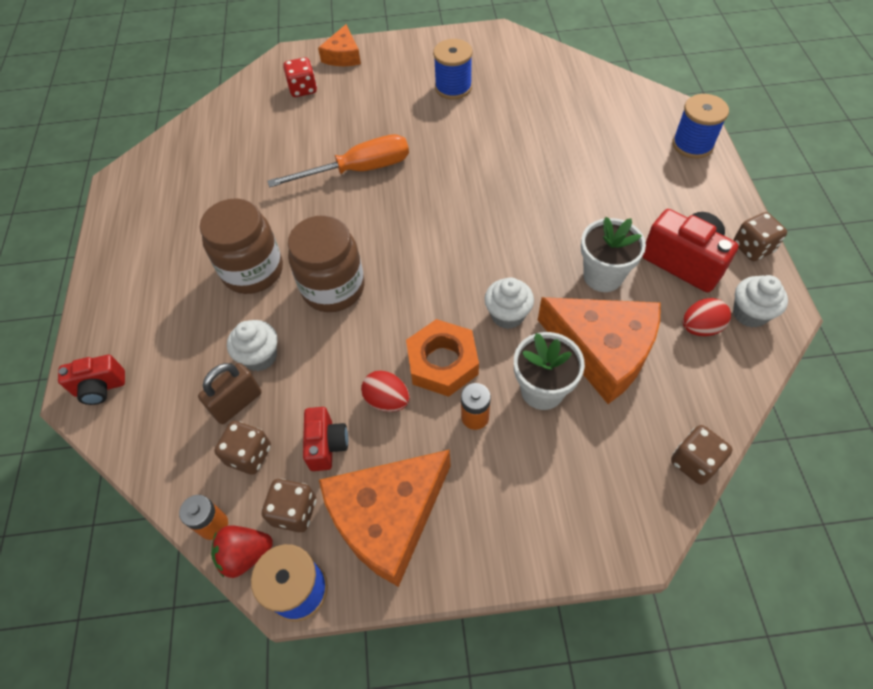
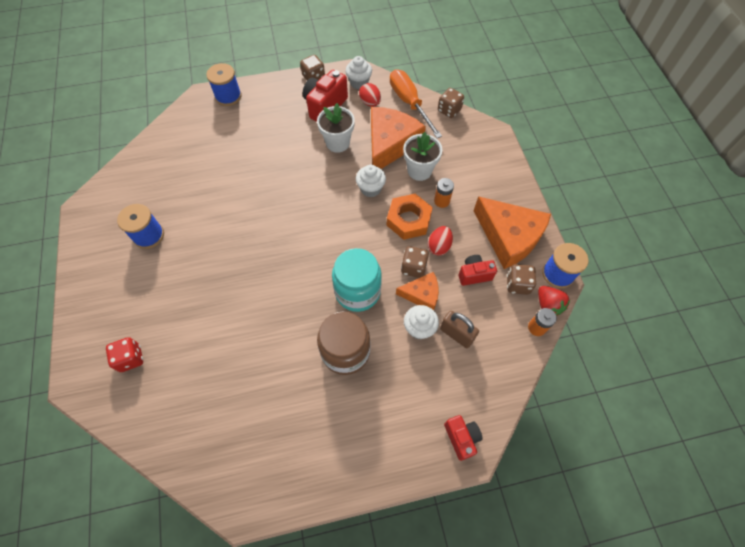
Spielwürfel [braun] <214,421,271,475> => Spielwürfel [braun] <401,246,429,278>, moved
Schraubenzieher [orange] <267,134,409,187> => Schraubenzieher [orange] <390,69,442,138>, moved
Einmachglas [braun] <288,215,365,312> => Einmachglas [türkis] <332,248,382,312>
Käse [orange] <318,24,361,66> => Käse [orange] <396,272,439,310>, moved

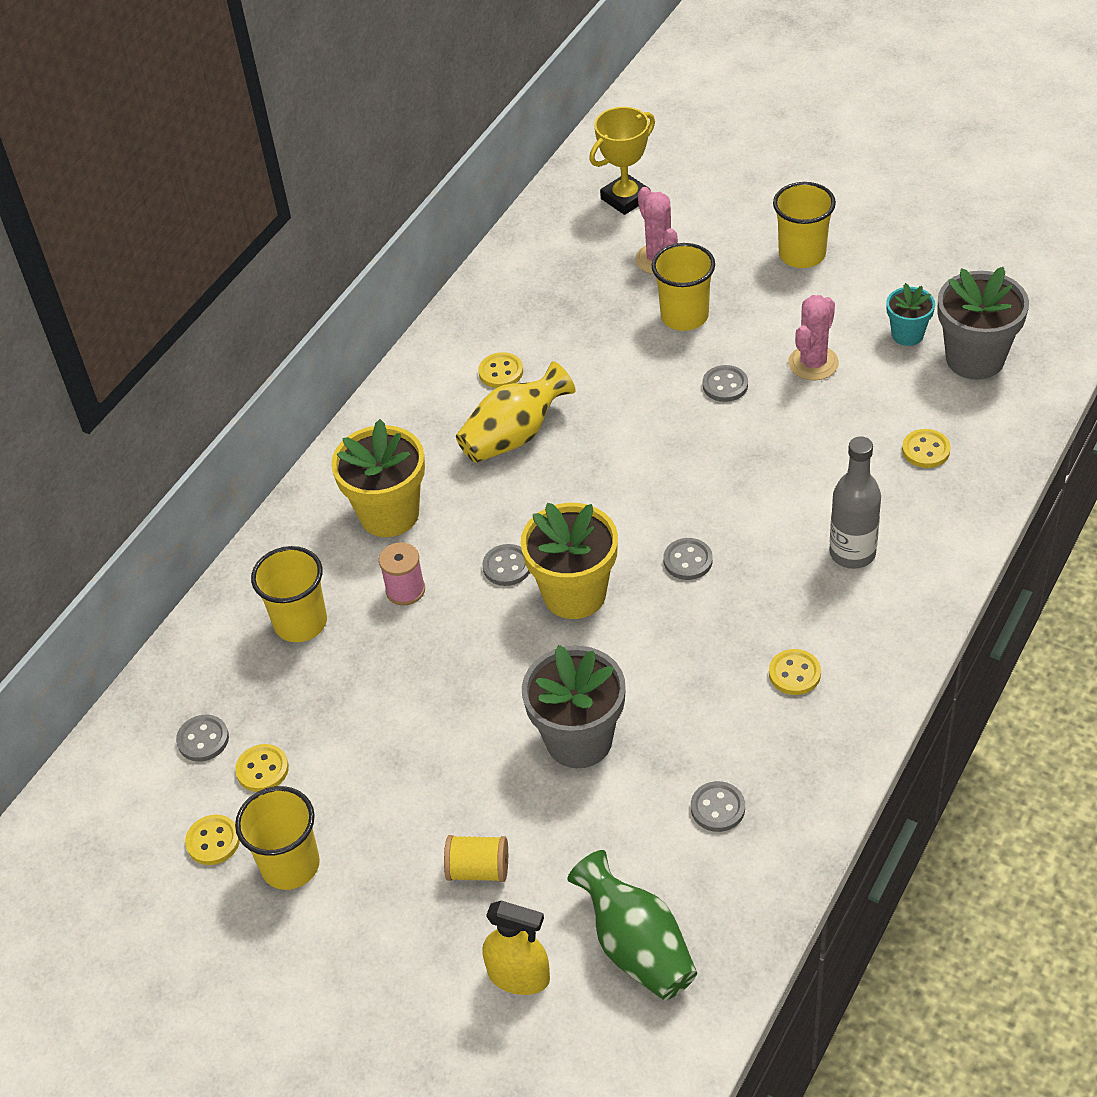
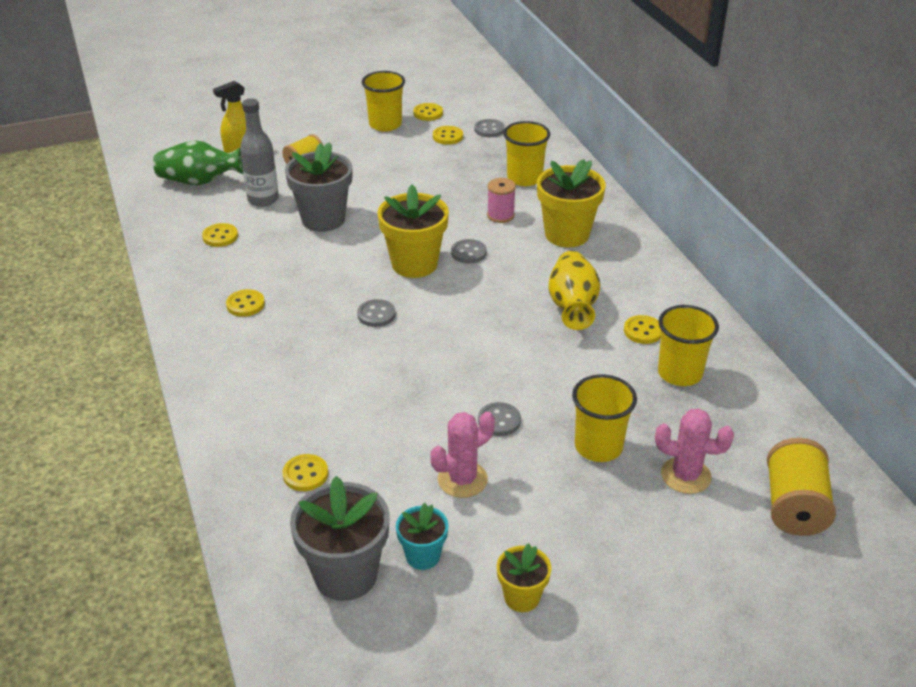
Pokal [gelb] <589,107,655,215> => Garnrolle [gelb] <767,438,836,536>
Knopf [grau] <691,781,745,832> => Knopf [gelb] <202,223,238,247>
Becher [gelb] <773,182,836,268> => Becher [gelb] <658,305,719,386>, moved
Kaktus [rosa] <788,295,839,380> => Kaktus [rosa] <430,411,495,498>, 75 degrees clockwise
Flasche [grau] <829,437,881,569> => Flasche [grau] <240,98,279,207>, moved
nothing => Blumentopf [gelb] <497,543,551,612>

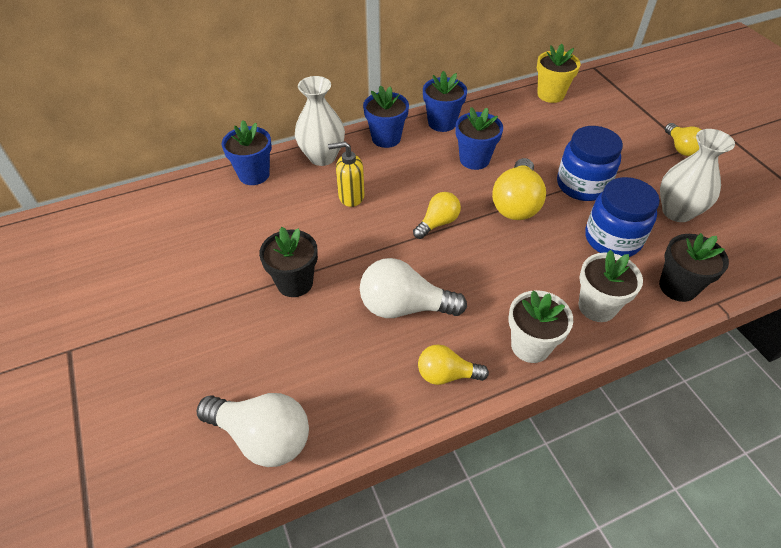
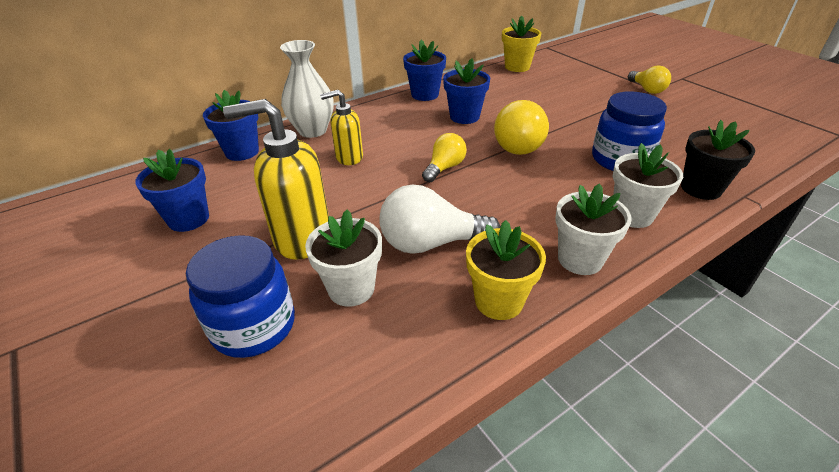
Glühbirne [weiß] <197,393,309,467> => nothing
Blumentopf [schwarz] <259,227,318,297> => Seifenspender [gelb] <223,99,329,260>
Blumentopf [blau] <363,85,409,148> => Blumentopf [blau] <135,149,209,232>, moved
Glühbirne [gelb] <418,344,489,385> => Blumentopf [gelb] <466,220,546,320>
Einmachglas [blau] <557,126,623,201> => Einmachglas [blau] <186,235,295,358>, moved
Vase [weiß] <660,129,735,222> => nothing
nothing => Blumentopf [weiß] <305,209,382,307>

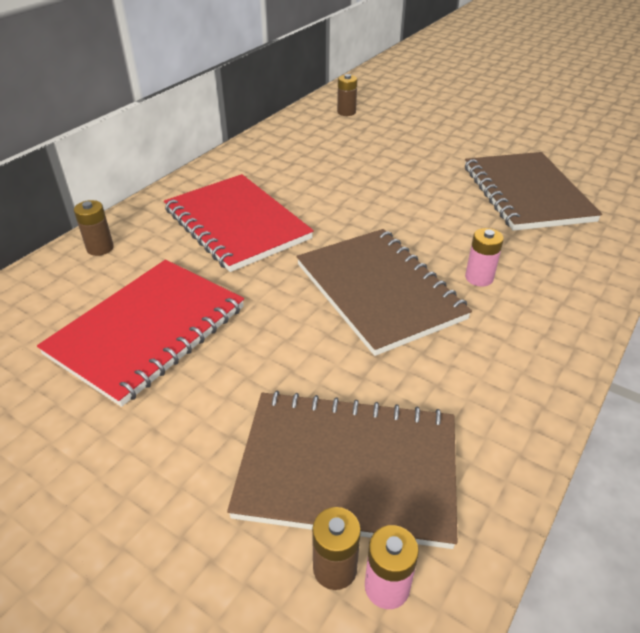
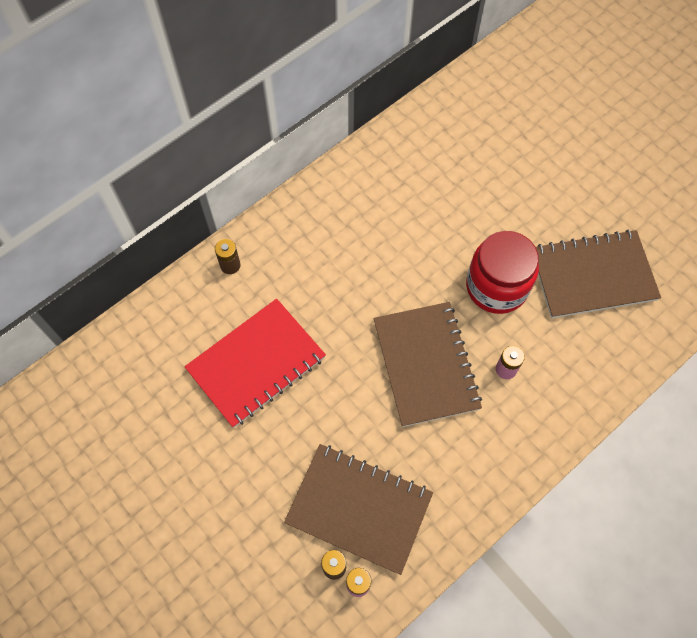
Notizbuch [rot] <164,174,314,272> => nothing
Batterie [braun] <337,74,357,116> => nothing
Notizbuch [braun] <465,152,602,231> => Notizbuch [braun] <536,230,661,318>, 75 degrees clockwise
nothing => Einmachglas [rot] <466,231,539,314>

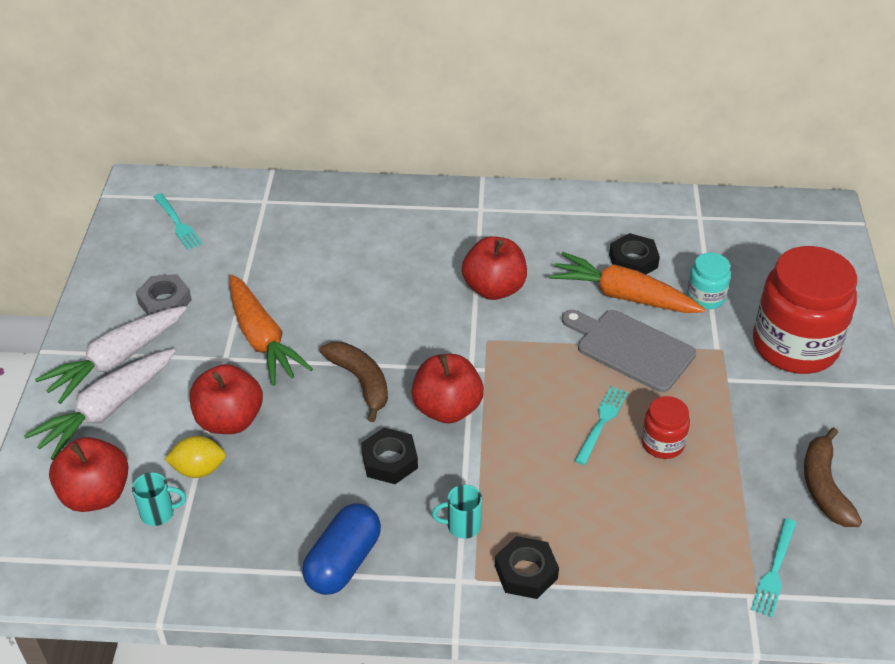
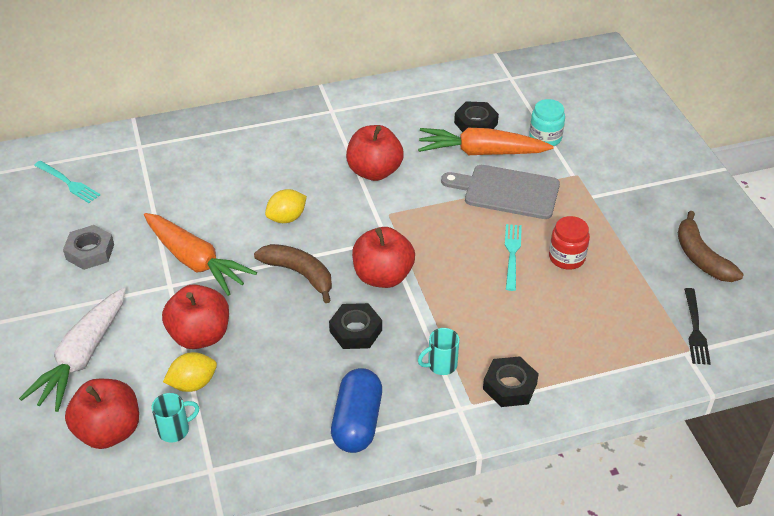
Karotte [weiß] <35,306,187,404> => nothing
Gabel [türkis] <751,518,796,617> => Gabel [schwarz] <684,288,711,365>
Einmachglas [rot] <753,246,857,374> => nothing
nothing => Zitrone [gelb] <265,189,307,223>

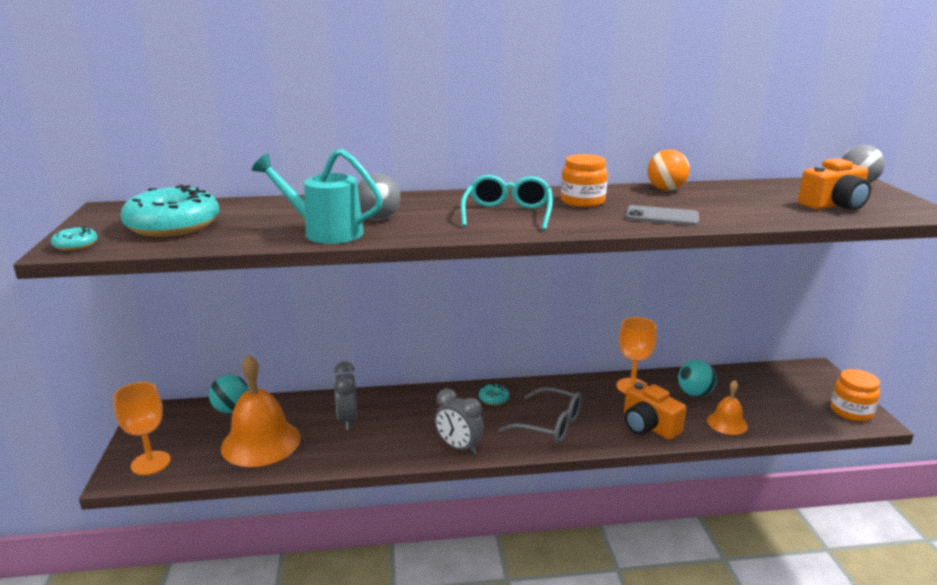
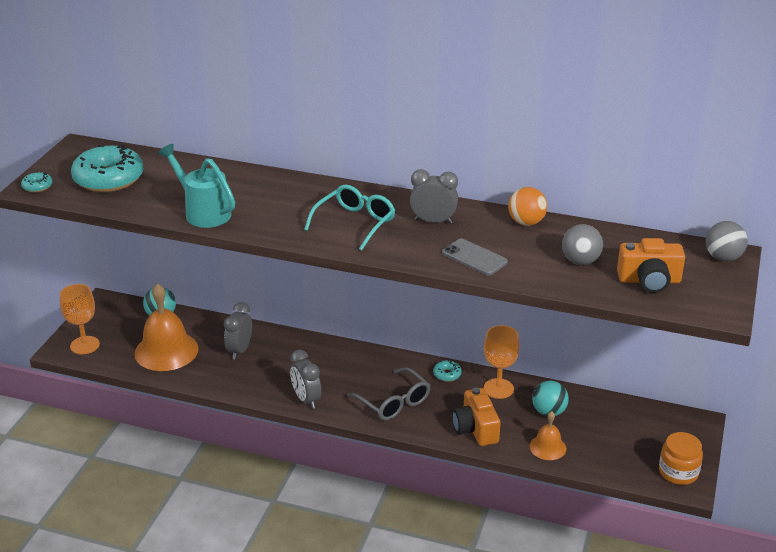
Ball [grau] <357,174,400,220> => Ball [grau] <562,224,603,265>, moved
Donut [türkis] <479,383,510,405> => Donut [türkis] <433,360,462,382>, moved
Einmachglas [orange] <561,154,608,207> => Wecker [grau] <410,169,458,224>

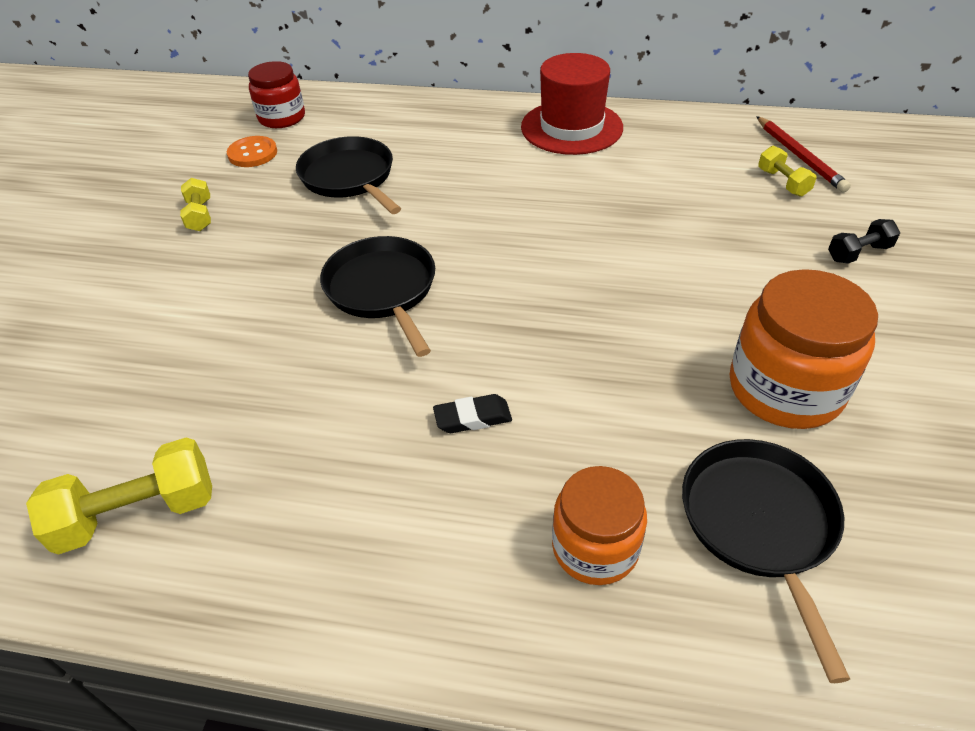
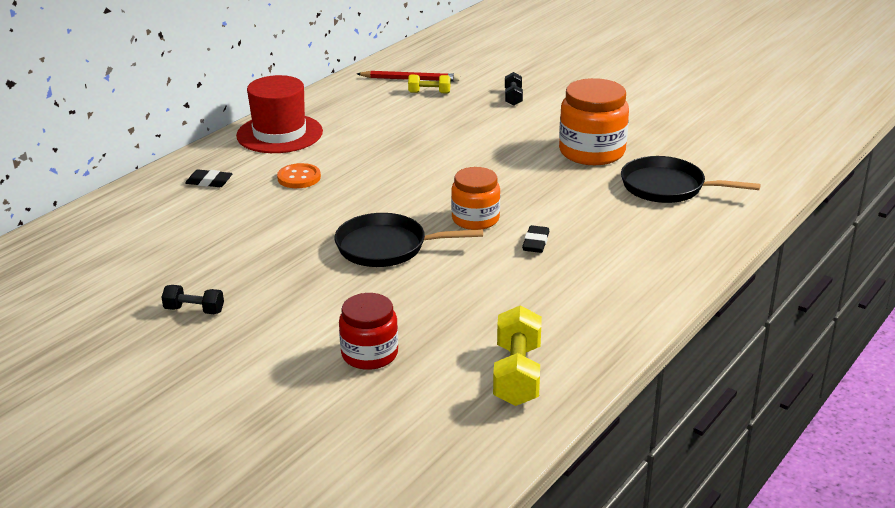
Hantel [gelb] <180,178,211,231> => Hantel [schwarz] <161,285,224,314>
Knopf [orange] <227,136,277,167> => Knopf [orange] <277,163,321,188>, moved
Einmachglas [rot] <248,61,305,128> => Einmachglas [rot] <339,293,398,370>, moved
Pfanne [schwarz] <296,136,401,214> => nothing
Einmachglas [orange] <552,466,647,585> => Einmachglas [orange] <451,167,500,230>, moved
nothing => Radiergummi [schwarz] <185,169,233,187>

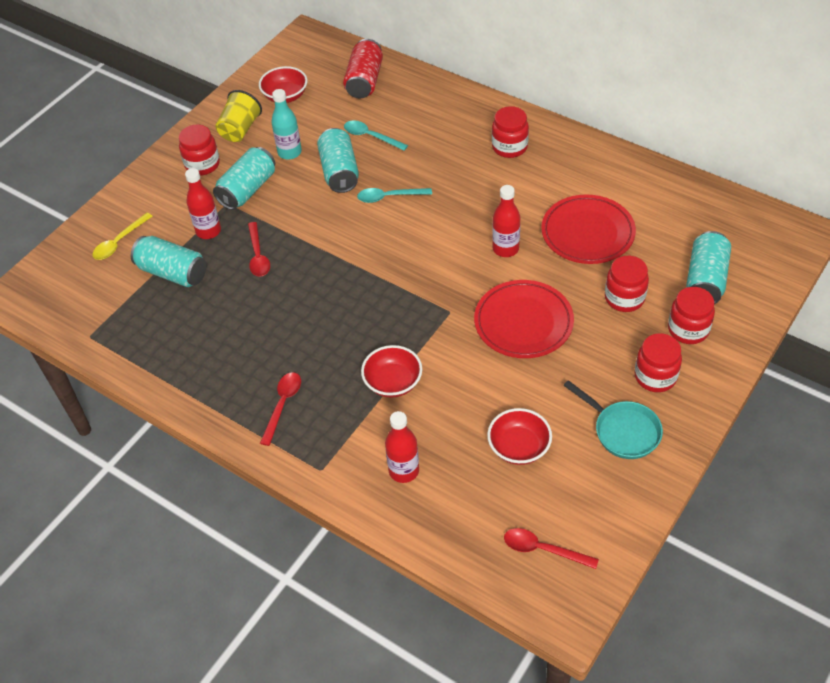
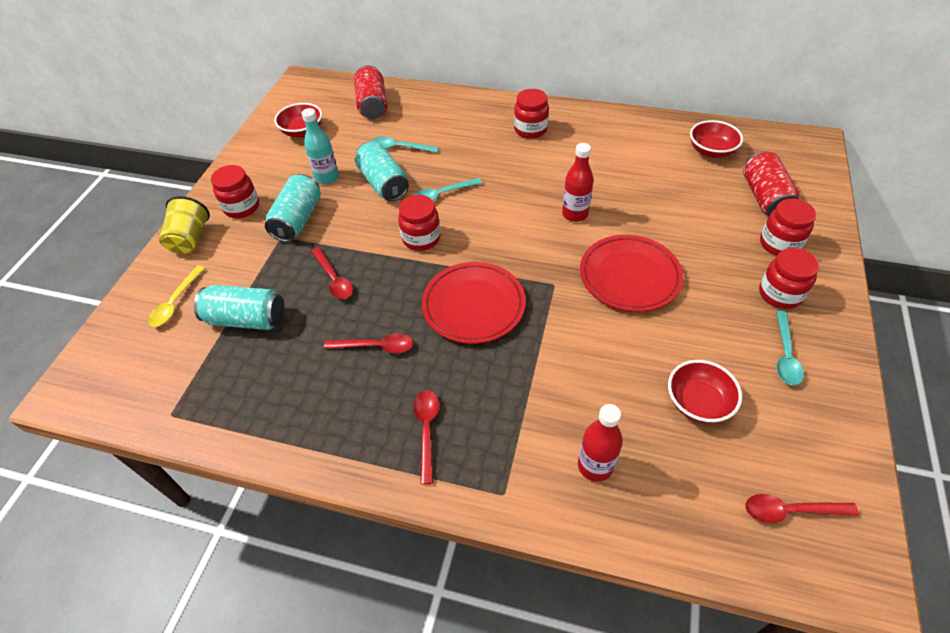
Flasche [rot] <185,168,221,239> => nothing
Becher [gelb] <215,90,262,142> => Becher [gelb] <159,196,210,254>, moved
Schüssel [rot] <361,345,422,398> => Schüssel [rot] <690,120,743,158>, moved
Teller [rot] <541,194,636,264> => Teller [rot] <422,262,526,344>, moved
Pfanne [türkis] <563,380,663,459> => Löffel [türkis] <776,311,804,386>
Einmachglas [rot] <605,256,649,312> => Einmachglas [rot] <398,195,441,251>, moved
Dose [türkis] <686,231,731,304> => Dose [rot] <743,151,800,216>
nothing => Löffel [rot] <324,333,413,353>

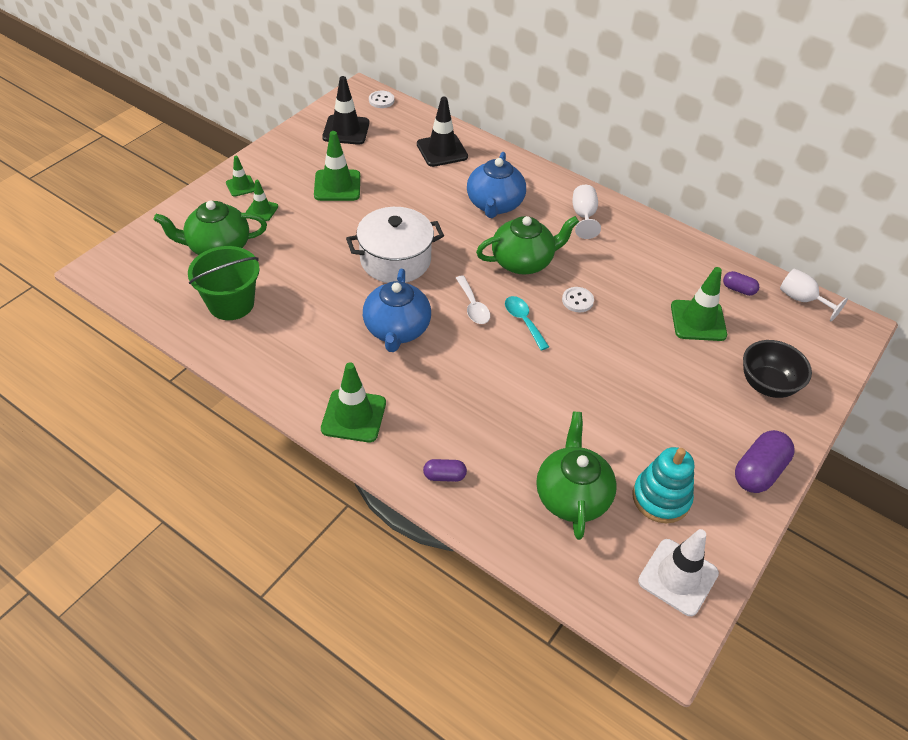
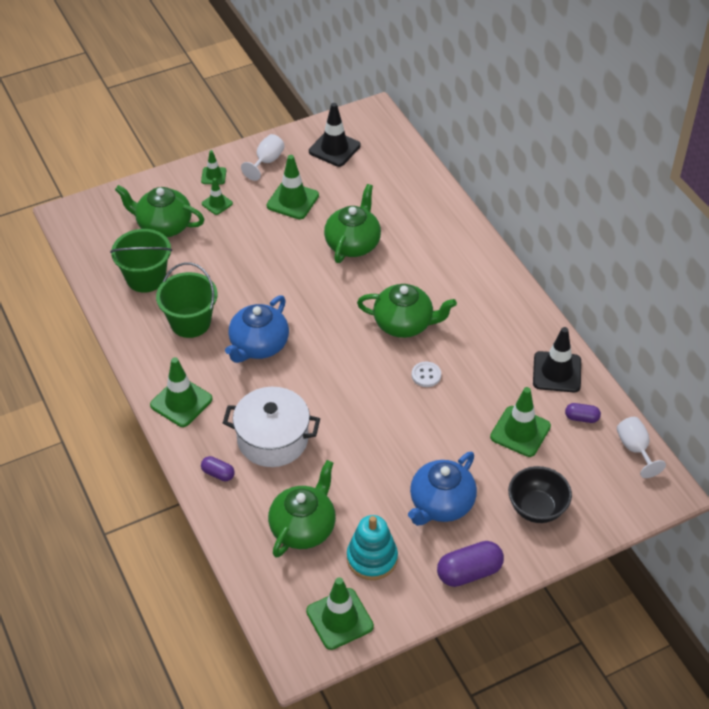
Kochtopf [weiß] <346,207,444,283> => Kochtopf [weiß] <223,387,320,467>, moved
Knopf [weiß] <369,91,394,108> => nothing
Leitkegel [schwarz] <417,97,468,167> => Leitkegel [schwarz] <533,327,581,393>, moved
Löffel [weiß] <456,275,490,324> => nothing
Teekanne [blau] <467,152,526,218> => Teekanne [blau] <408,452,477,526>, moved
Löffel [türkis] <505,296,549,350> => nothing
Kelch [weiß] <572,185,601,239> => Kelch [weiß] <241,134,285,181>, moved
Leitkegel [weiß] <638,529,719,616> => Leitkegel [grün] <306,577,374,650>
Kapsel [lila] <723,271,759,296> => Kapsel [lila] <565,403,601,423>, 45 degrees counterclockwise
nothing => Eimer [grün] <156,262,217,338>
nothing => Teekanne [grün] <324,184,381,263>

